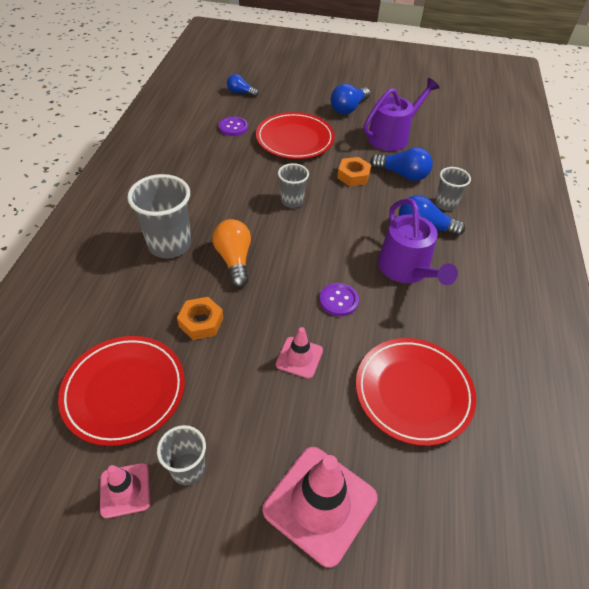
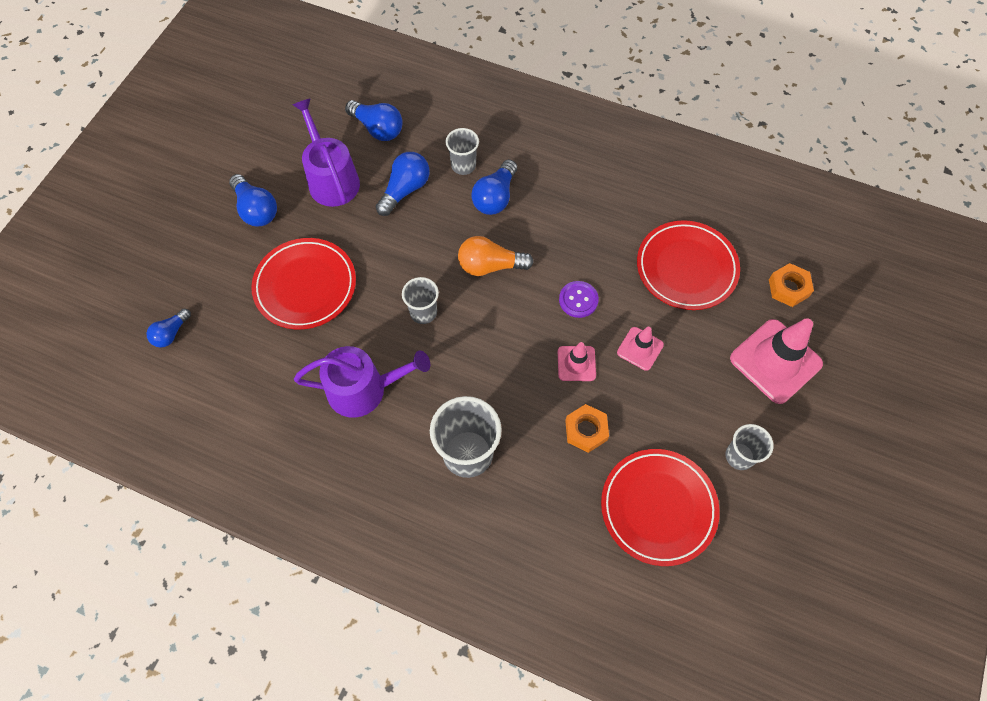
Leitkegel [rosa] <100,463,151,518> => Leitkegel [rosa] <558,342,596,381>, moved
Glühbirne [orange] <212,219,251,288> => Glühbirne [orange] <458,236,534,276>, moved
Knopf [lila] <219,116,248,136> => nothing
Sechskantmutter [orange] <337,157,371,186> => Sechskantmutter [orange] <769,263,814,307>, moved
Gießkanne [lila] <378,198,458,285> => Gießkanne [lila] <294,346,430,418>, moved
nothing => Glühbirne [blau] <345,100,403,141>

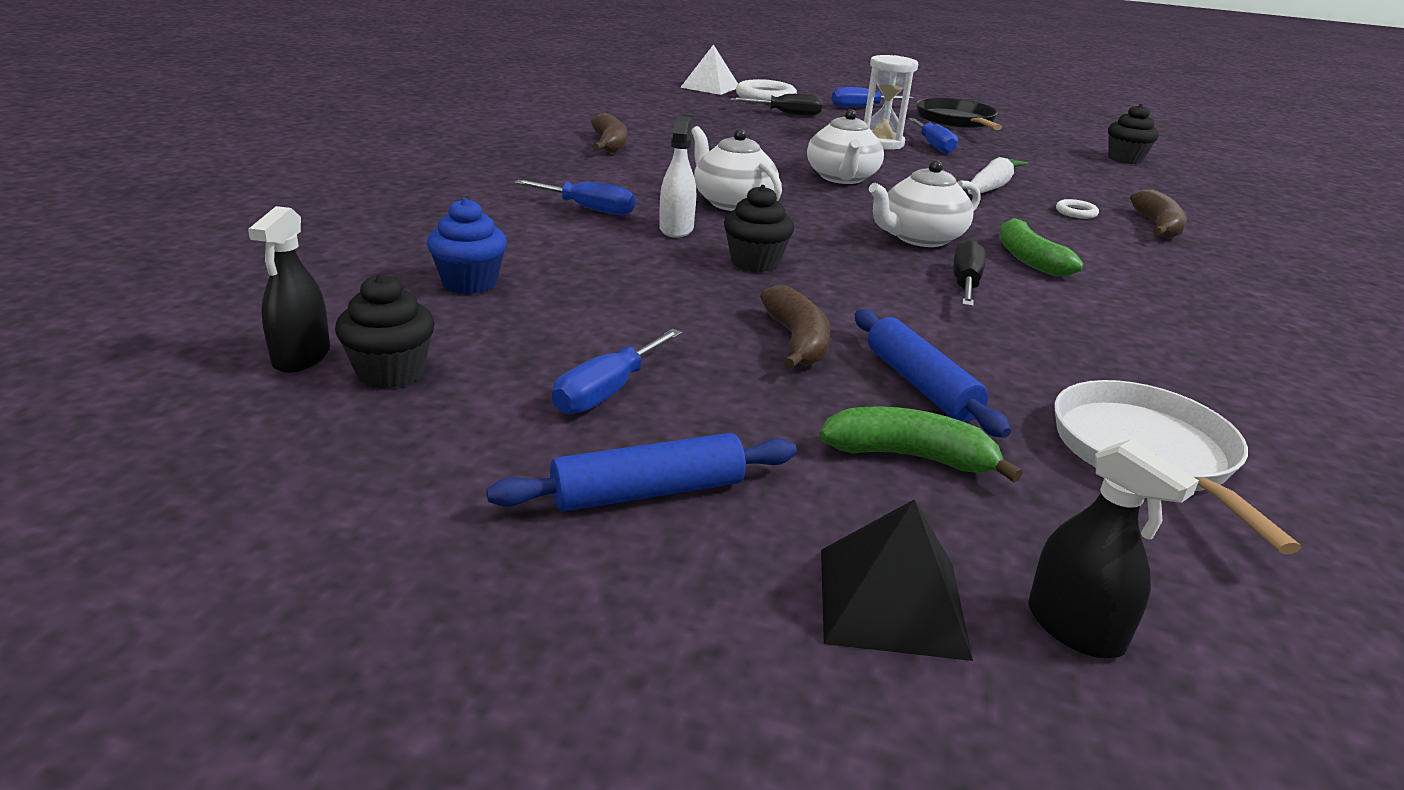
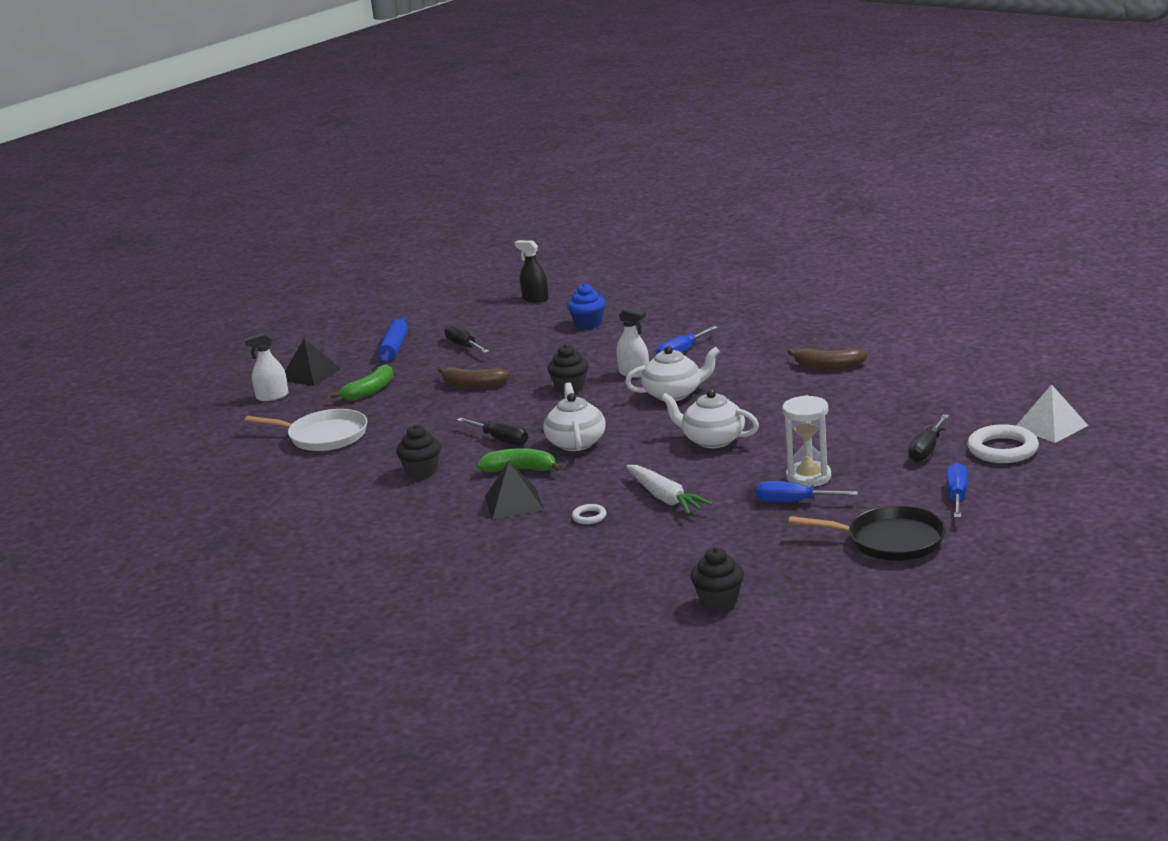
Muffin [schwarz] <335,274,435,389> => Muffin [schwarz] <396,425,441,479>, moved
Schraubenzieher [blau] <552,329,682,414> => Schraubenzieher [schwarz] <444,323,489,353>
Nudelholz [blau] <855,309,1011,438> => nothing
Sprühflasche [schwarz] <1028,439,1199,658> => Sprühflasche [weiß] <244,333,288,401>
Banane [braun] <1130,189,1187,239> => nothing
nothing => Pyramide [schwarz] <485,461,544,520>

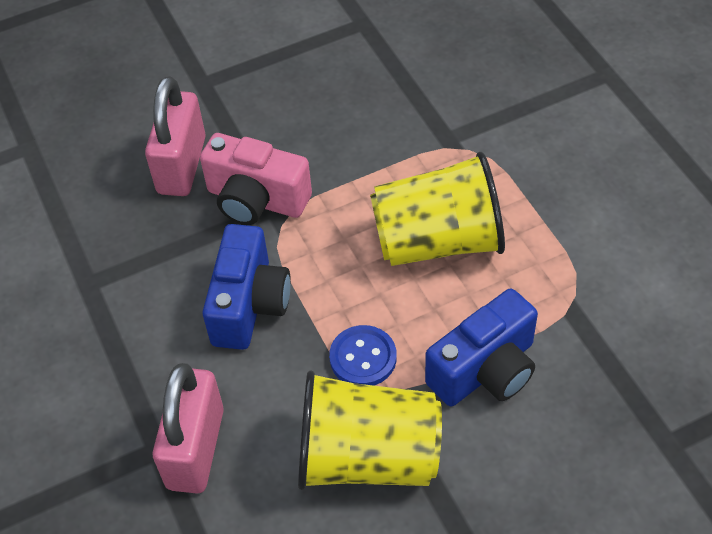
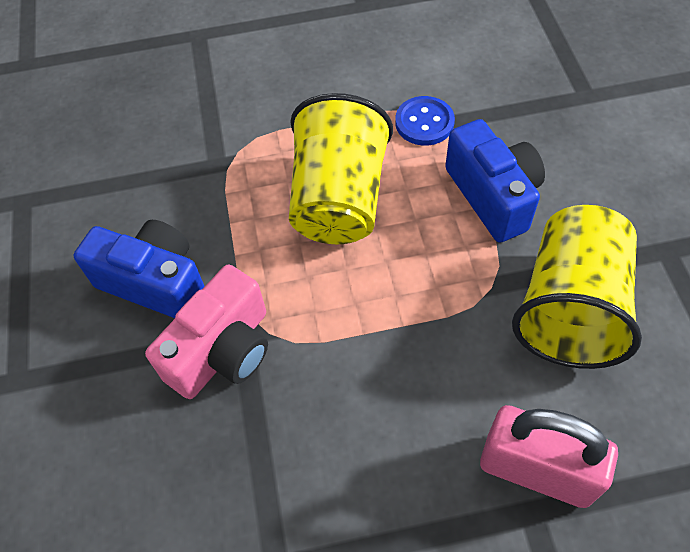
Vorhängeschloss [rosa] <145,76,206,196> => nothing
Kamera [blau] <202,224,291,350> => Kamera [blau] <74,220,205,318>, moved
Knopf [blau] <329,325,397,386> => Knopf [blau] <395,96,455,145>, moved

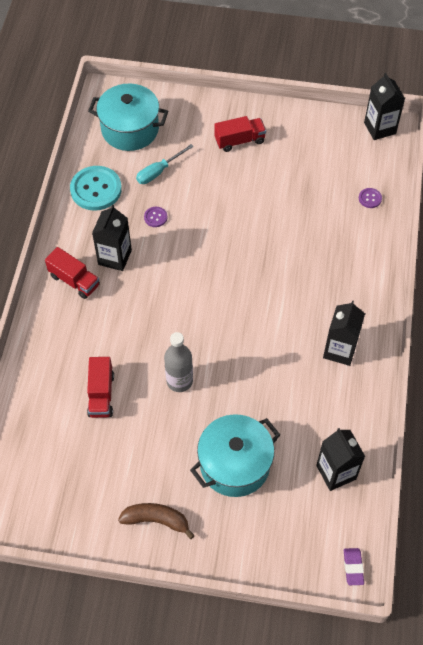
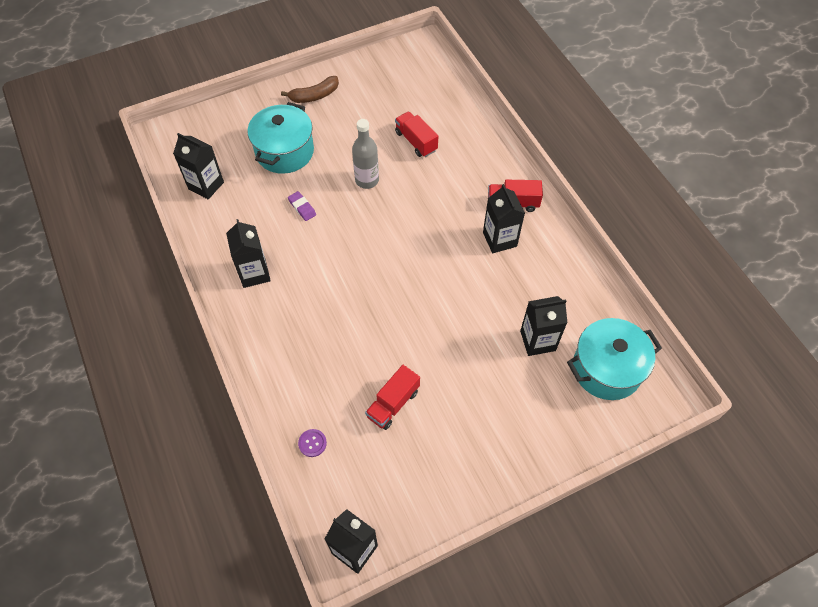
Knopf [türkis] <70,166,122,211> => nothing
Schraubenzieher [türkis] <136,144,194,184> => Getränkekarton [schwarz] <520,296,567,356>
Knopf [lila] <144,207,167,227> => nothing
Lastwagen [rot] <214,116,266,152> => Lastwagen [rot] <365,365,420,430>, moved
Radiergummi [lila] <344,548,364,585> => Radiergummi [lila] <288,191,316,221>, moved

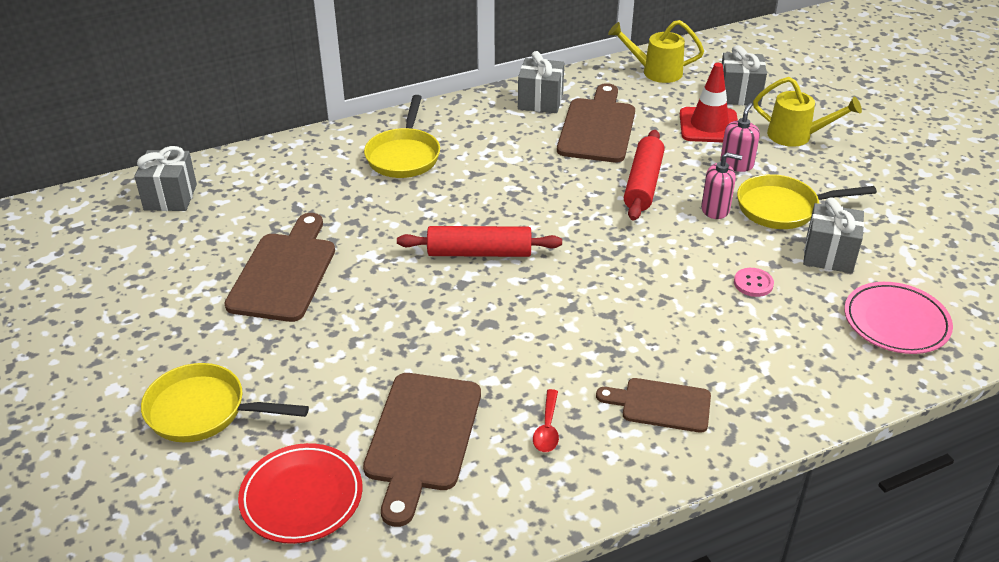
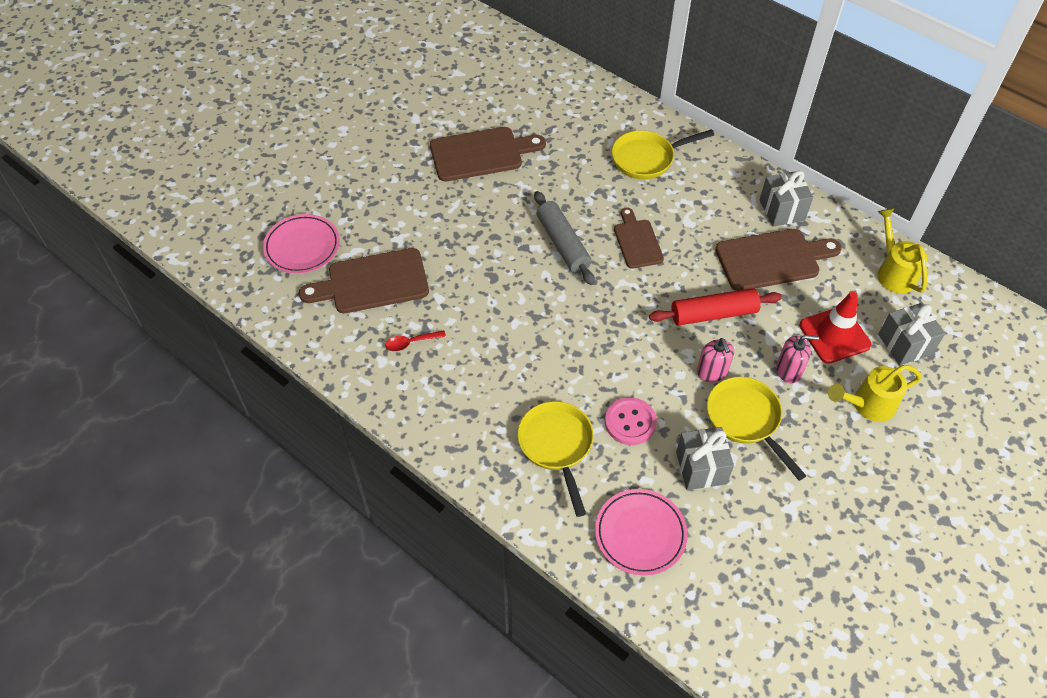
Geschenk [grau] <134,146,197,211> => nothing
Pfanne [gelb] <141,363,309,442> => Pfanne [gelb] <517,401,594,517>, moved
Teller [rot] <238,443,362,544> => Teller [rosa] <263,214,340,274>
Nudelholz [rot] <397,226,562,257> => Nudelholz [grau] <534,191,595,285>
Schneidebrett [braun] <596,378,711,433> => Schneidebrett [braun] <614,207,664,269>, moved
Knopf [rosa] <734,268,774,297> => Knopf [rosa] <605,397,657,445>, x1.54
Gießkanne [gelb] <753,77,862,147> => Gießkanne [gelb] <828,365,922,422>, 75 degrees clockwise

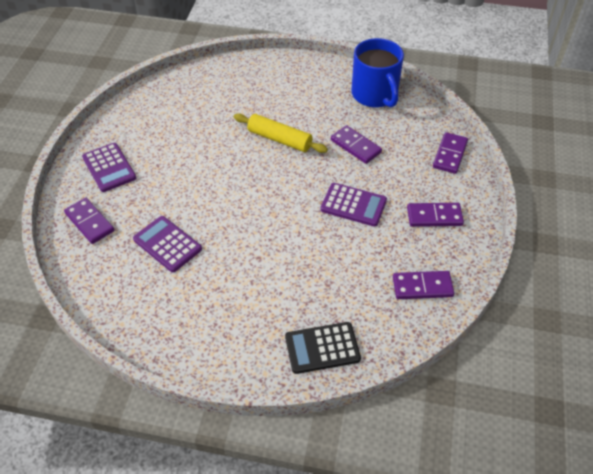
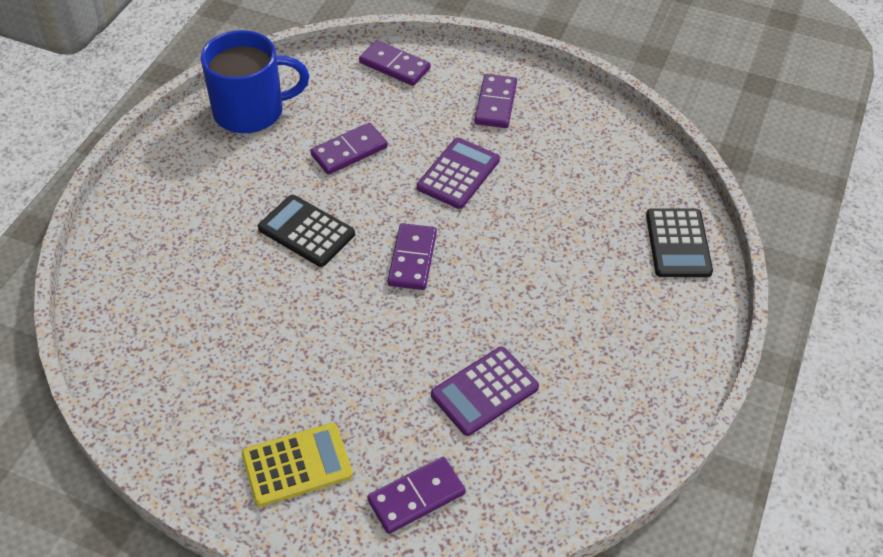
Taschenrechner [lila] <82,143,136,192> => Taschenrechner [gelb] <242,423,353,507>
Nudelholz [gelb] <234,114,328,153> => Taschenrechner [schwarz] <258,195,355,267>
Dominostein [lila] <393,271,454,299> => Dominostein [lila] <388,223,437,290>, moved

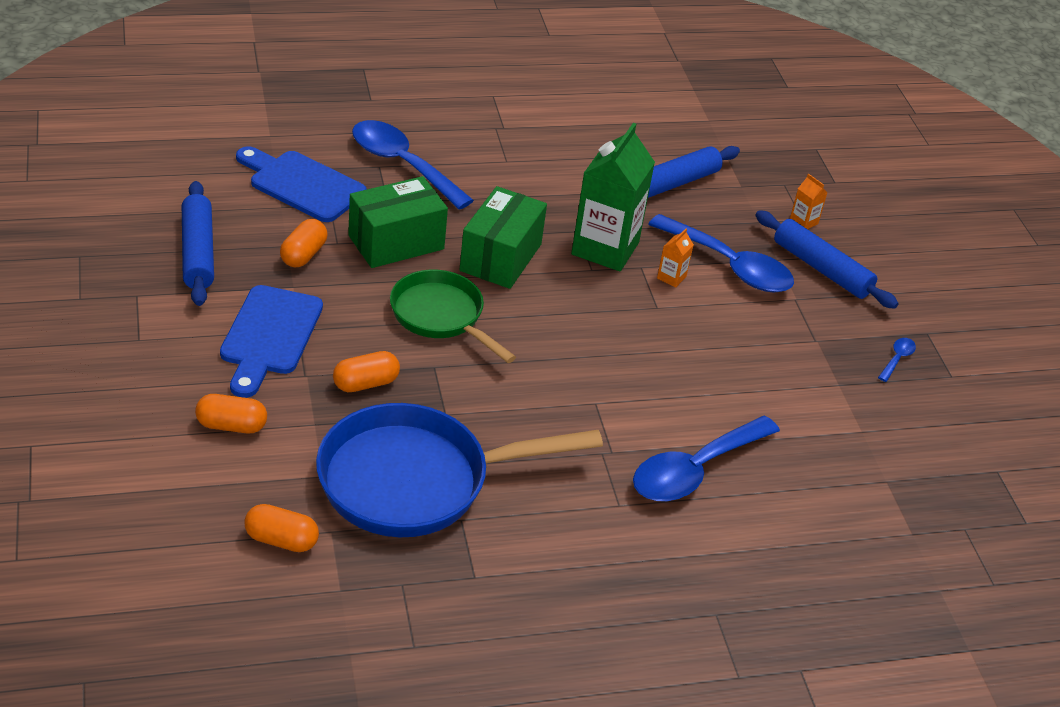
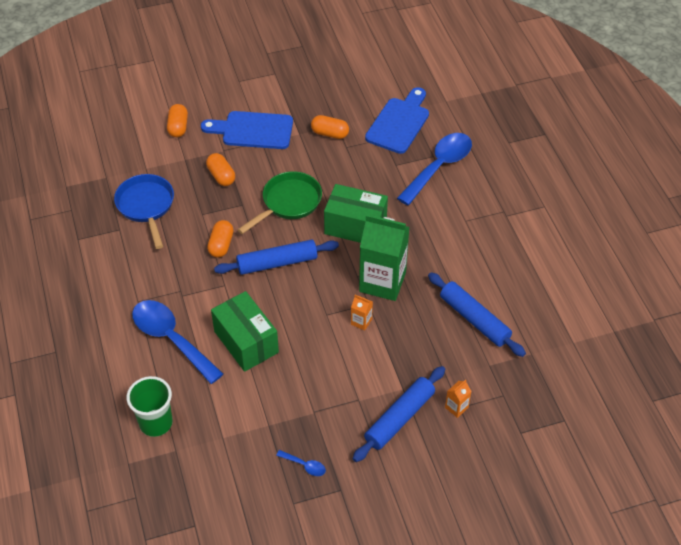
Nudelholz [blau] <182,181,214,306> => Nudelholz [blau] <214,239,339,275>, moved
Kapsel [orange] <244,504,319,552> => Kapsel [orange] <207,220,234,258>, moved
Pfanne [blau] <316,403,603,537> => Pfanne [blau] <114,174,174,249>, x0.62
Schachtel [grün] <348,176,448,268> => Schachtel [grün] <211,291,279,372>, moved
Löffel [blau] <648,214,794,293> => nothing
nothing => Becher [grün] <127,376,173,437>

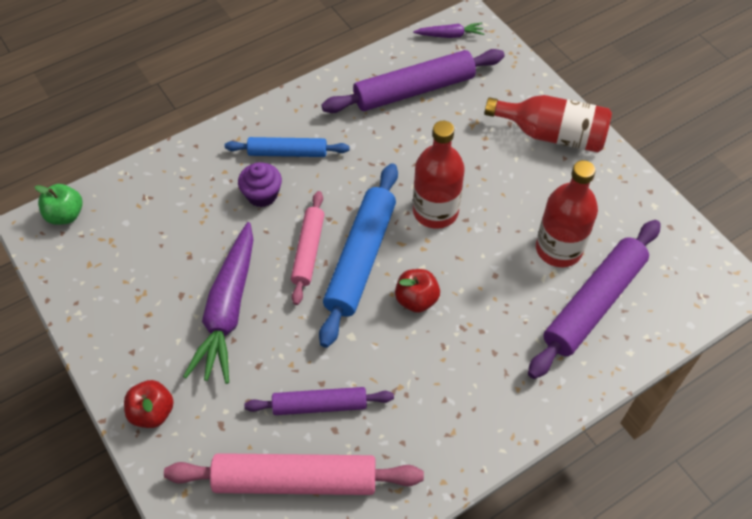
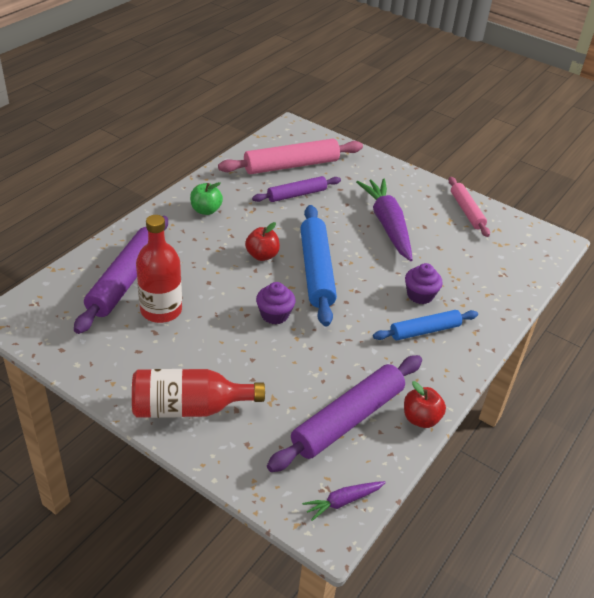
Apfel [grün] <35,184,83,225> => Apfel [grün] <190,182,223,215>, moved
Apfel [rot] <124,380,174,428> => Apfel [rot] <404,381,446,428>, moved
Nudelholz [rosa] <291,191,325,305> => Nudelholz [rosa] <448,177,490,237>, moved
Flasche [rot] <413,121,465,229> => Muffin [lila] <256,282,295,324>

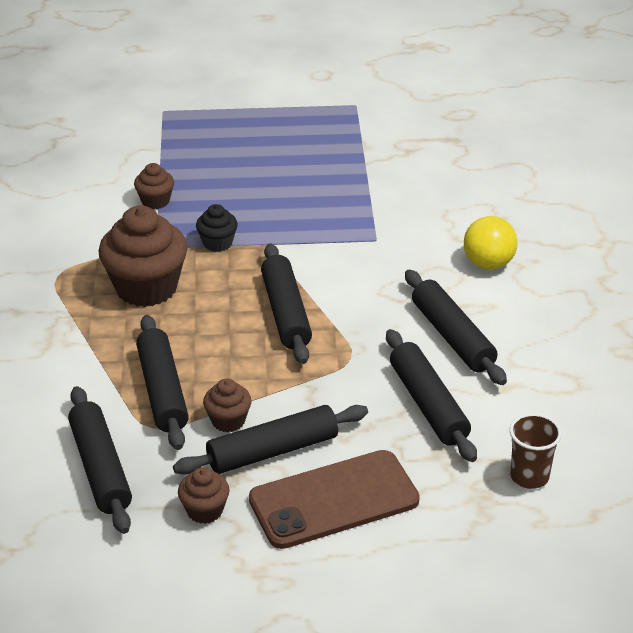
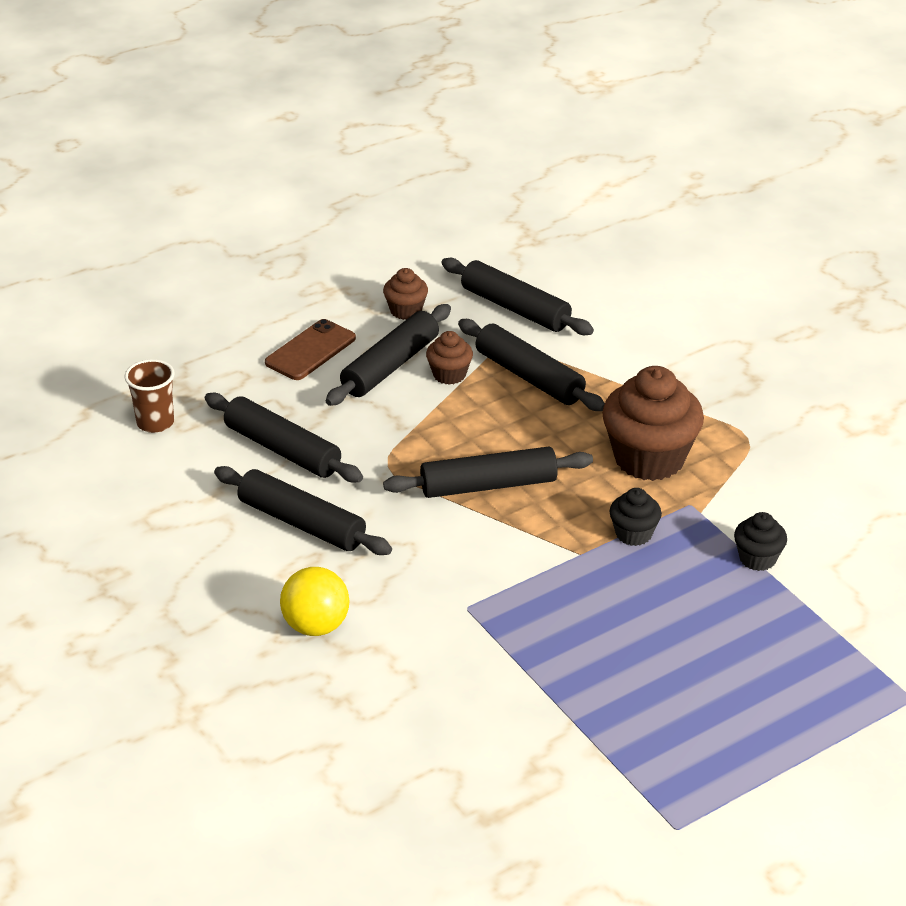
Muffin [braun] <134,163,174,209> => Muffin [schwarz] <734,512,787,571>
Handy [braun] <249,450,420,549> => Handy [braun] <265,319,356,380>, x0.64
Nudelholz [schwarz] <261,243,312,364> => Nudelholz [schwarz] <383,447,593,498>, 60 degrees counterclockwise

